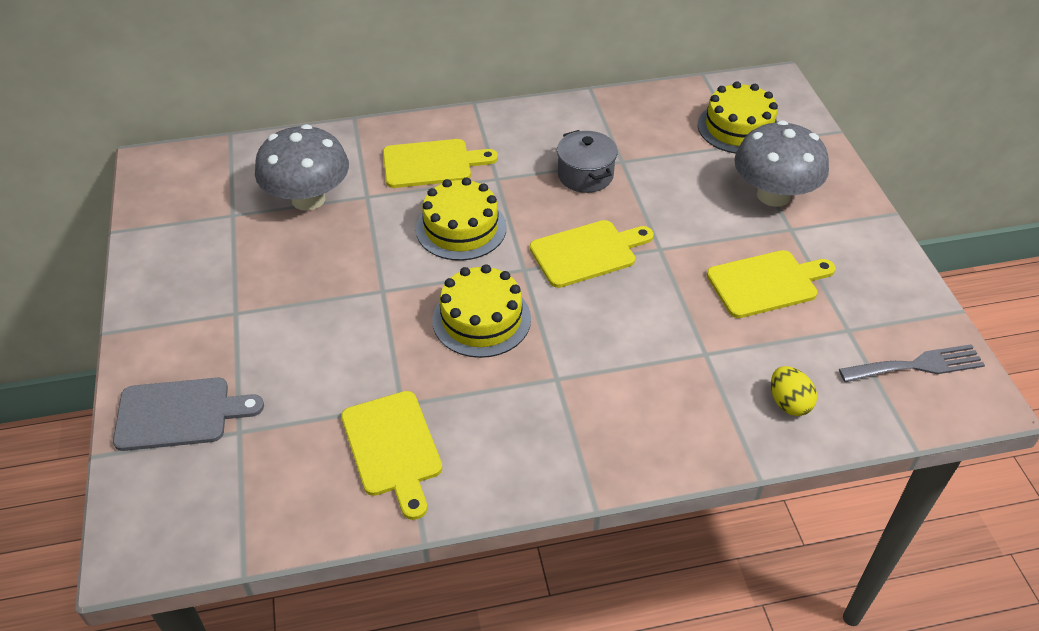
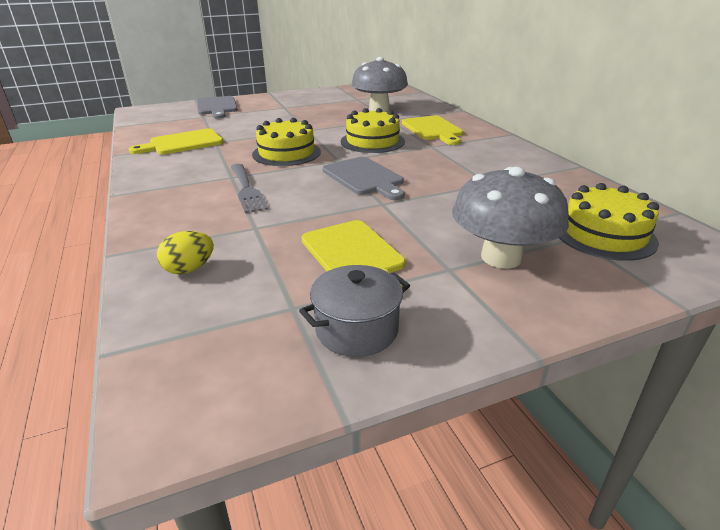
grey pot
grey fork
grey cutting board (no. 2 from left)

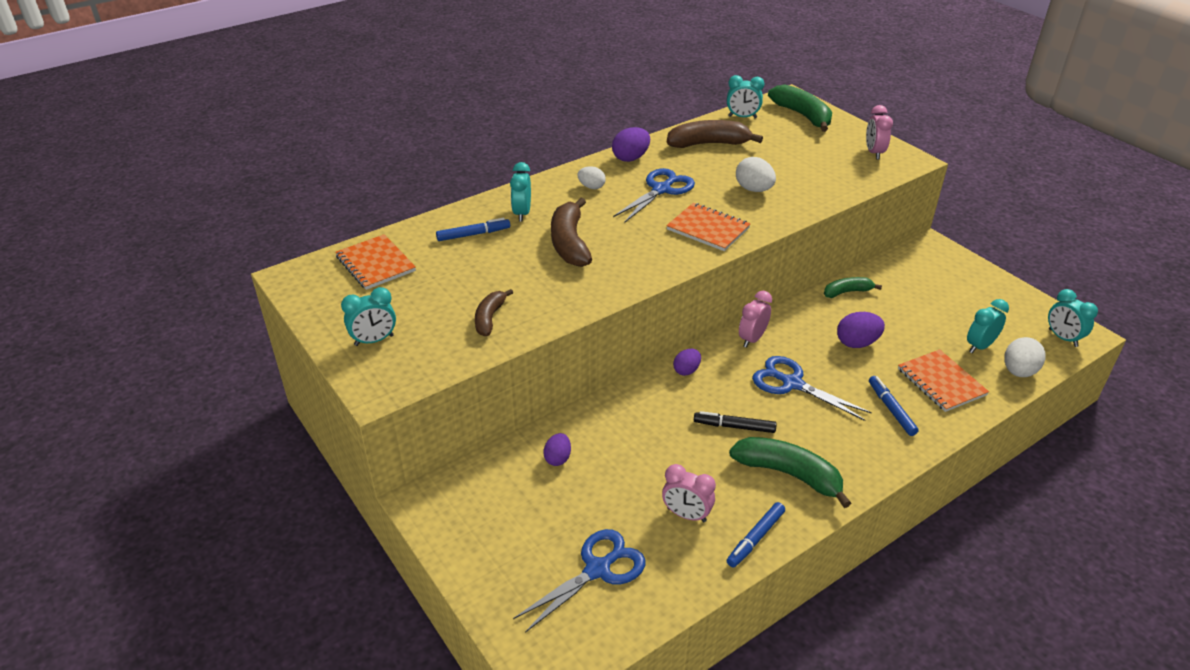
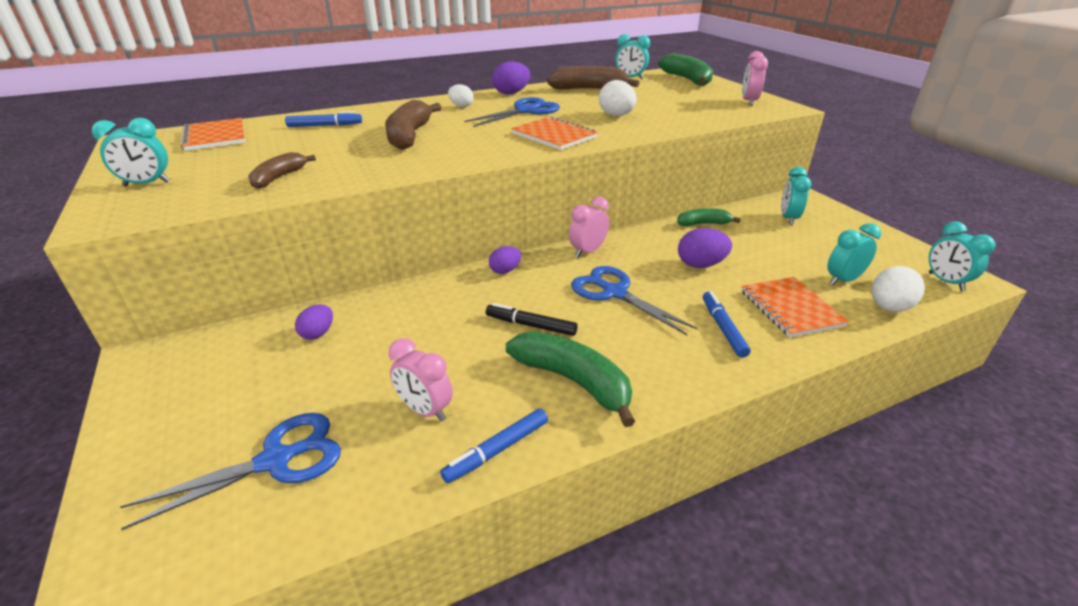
turquoise clock (no. 3 from left)

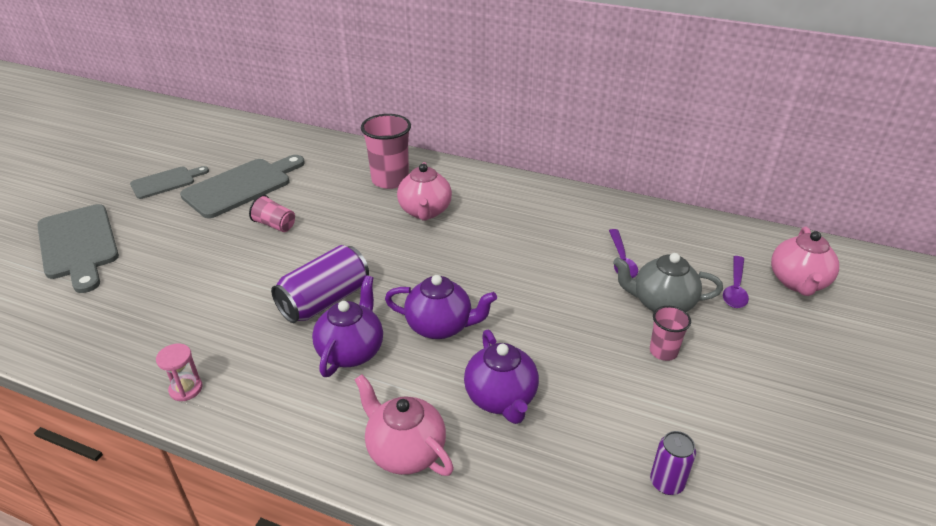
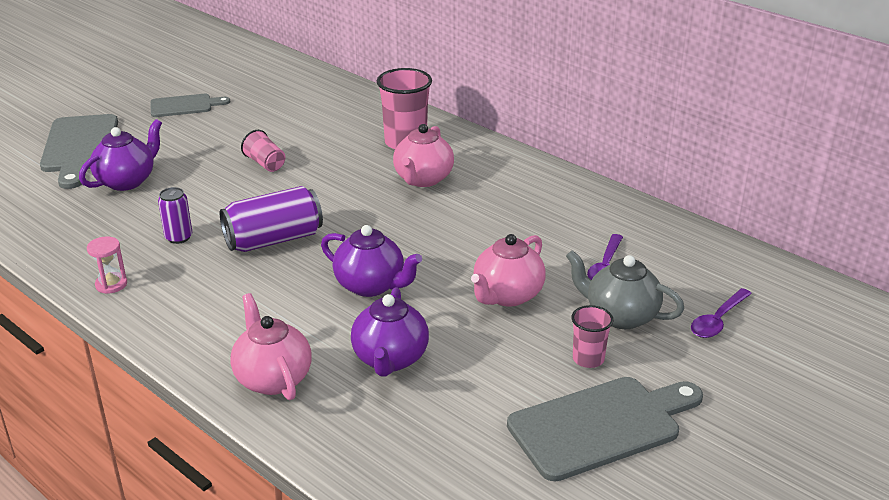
grey cutting board (no. 3 from left)
purple teapot (no. 1 from left)
purple can (no. 1 from left)
pink teapot (no. 3 from left)

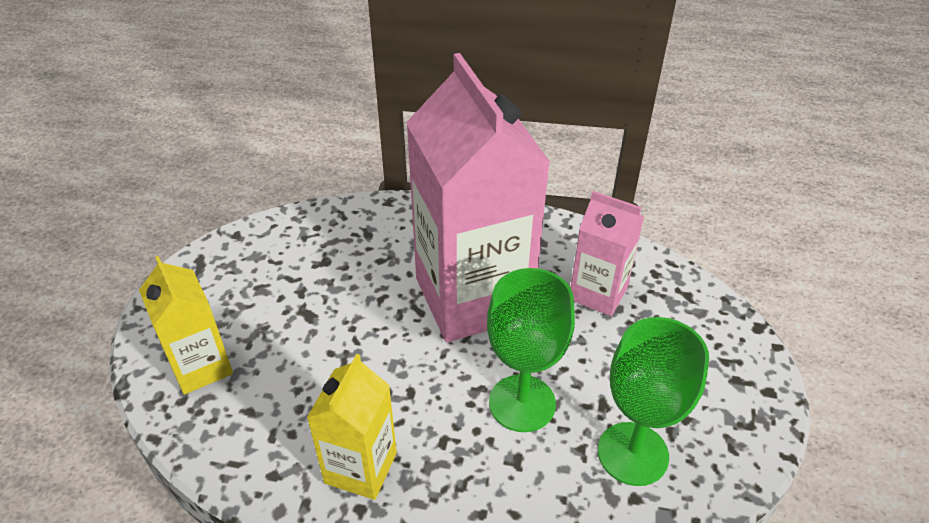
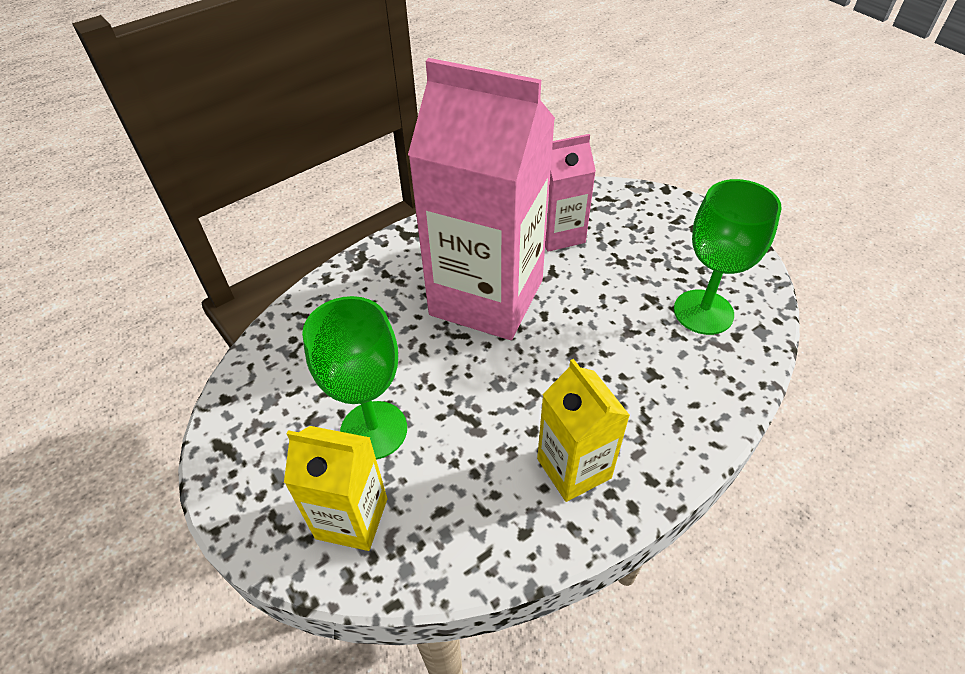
green goblet (no. 1 from left)

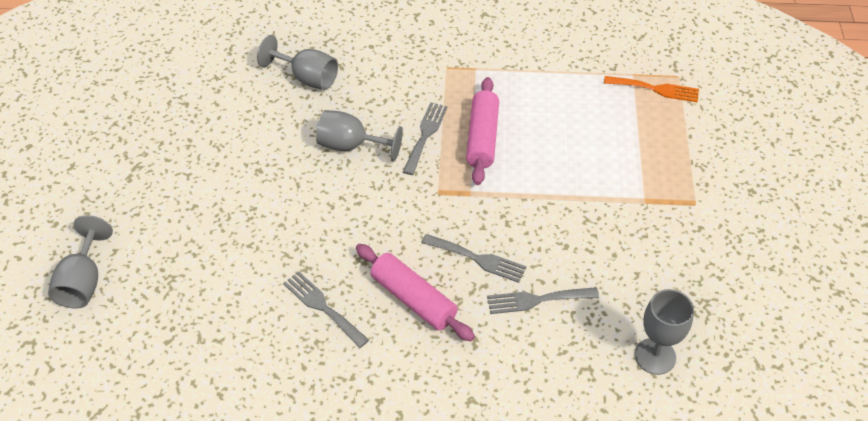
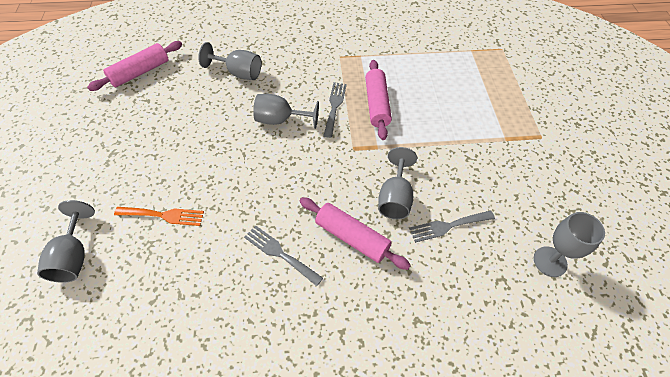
pink rolling pin (no. 1 from left)
orange fork
grey goblet (no. 4 from left)

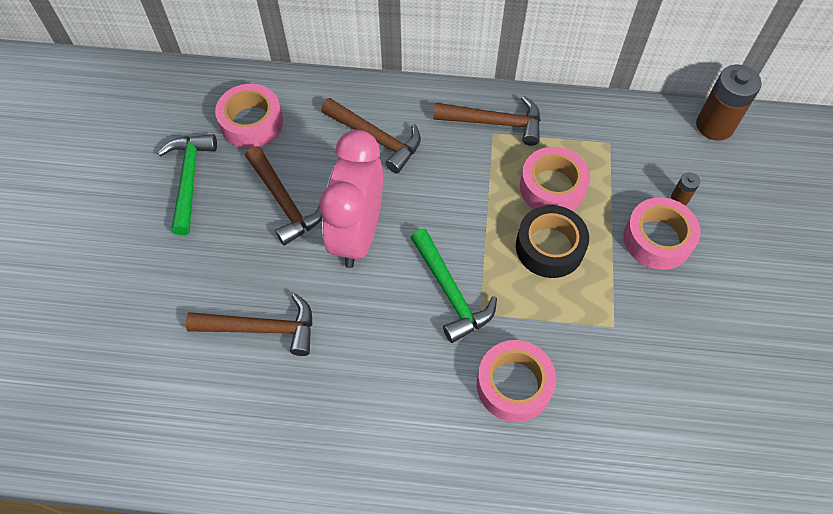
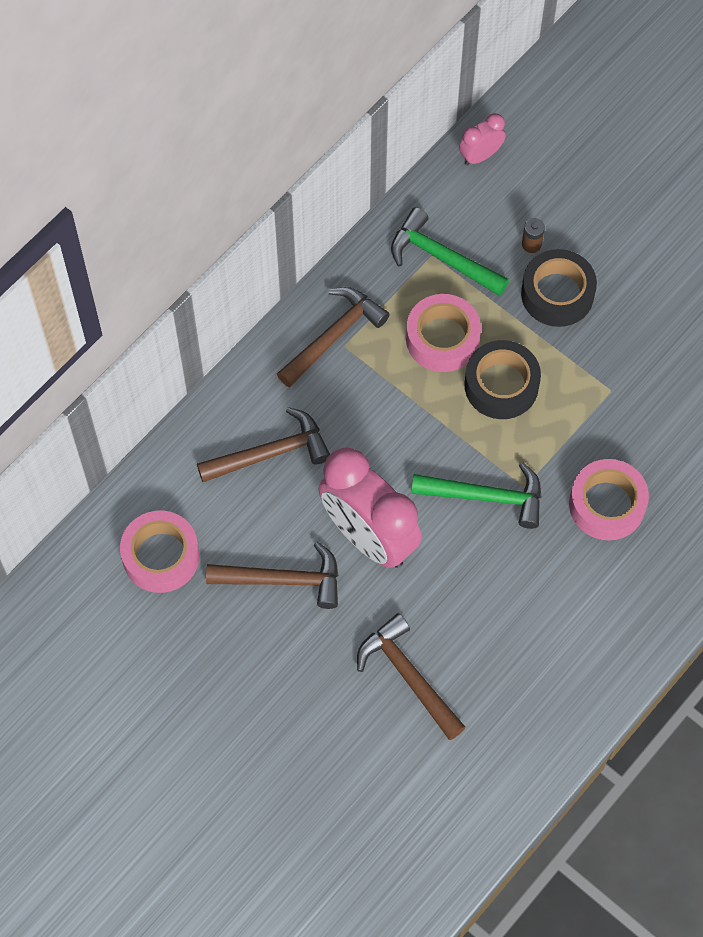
green hammer (no. 1 from left)
pink clock (no. 2 from left)
black tape (no. 2 from left)
brown hammer (no. 4 from left)

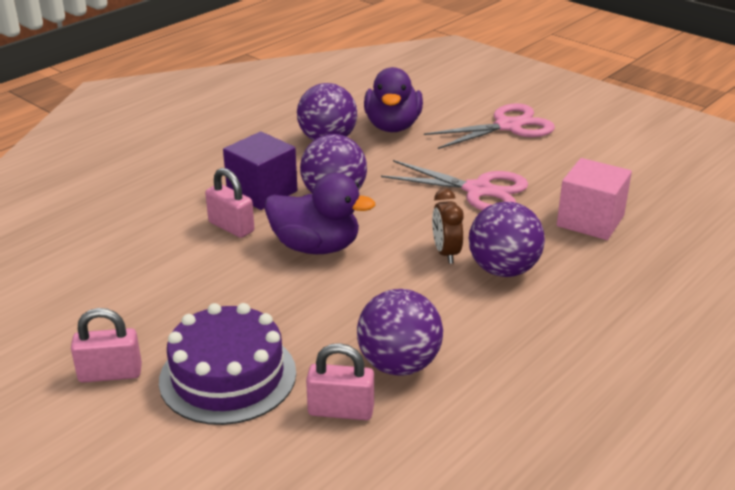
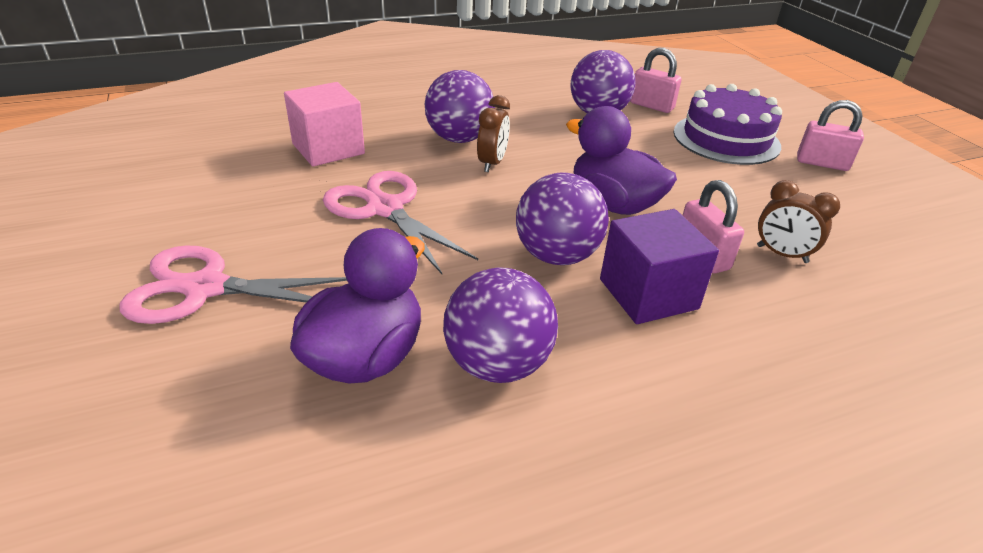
brown clock (no. 2 from left)

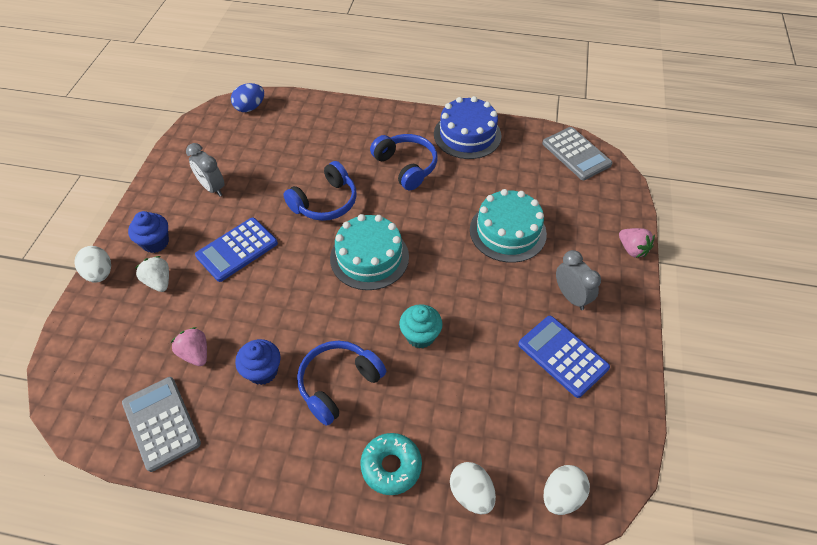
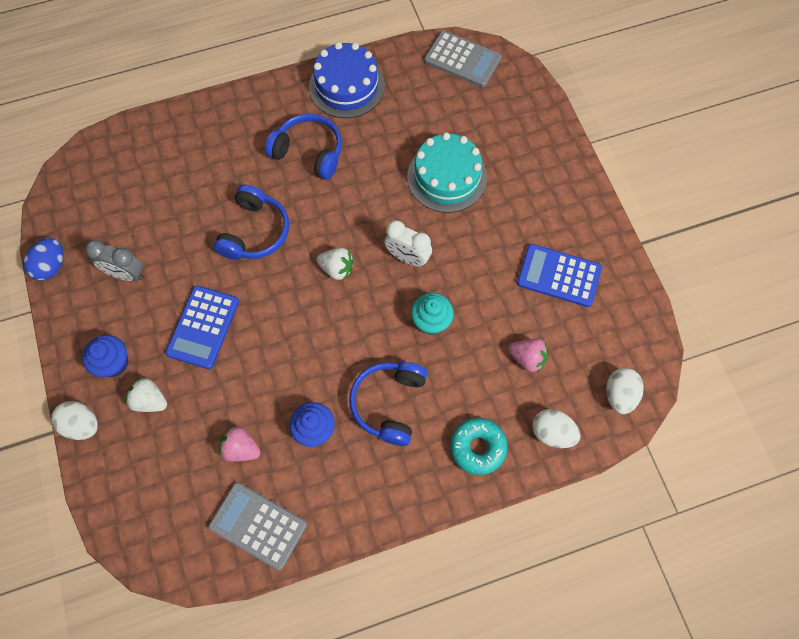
grey clock (no. 2 from left in the first image)
white clock
blue egg
pink strawberry (no. 2 from left)
white strawberry (no. 2 from left)

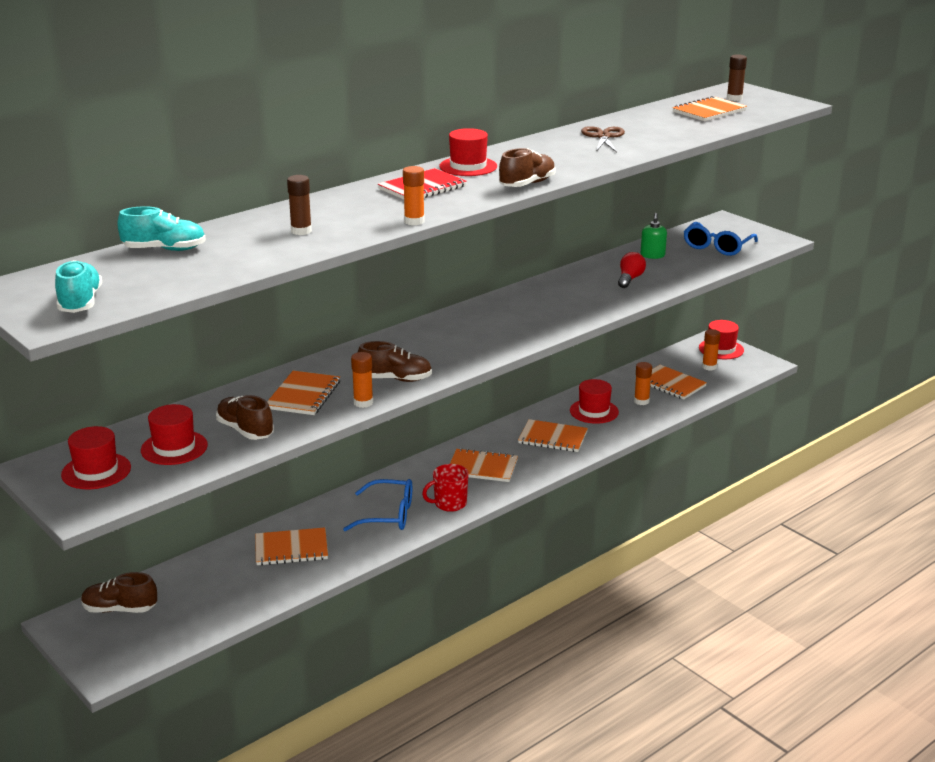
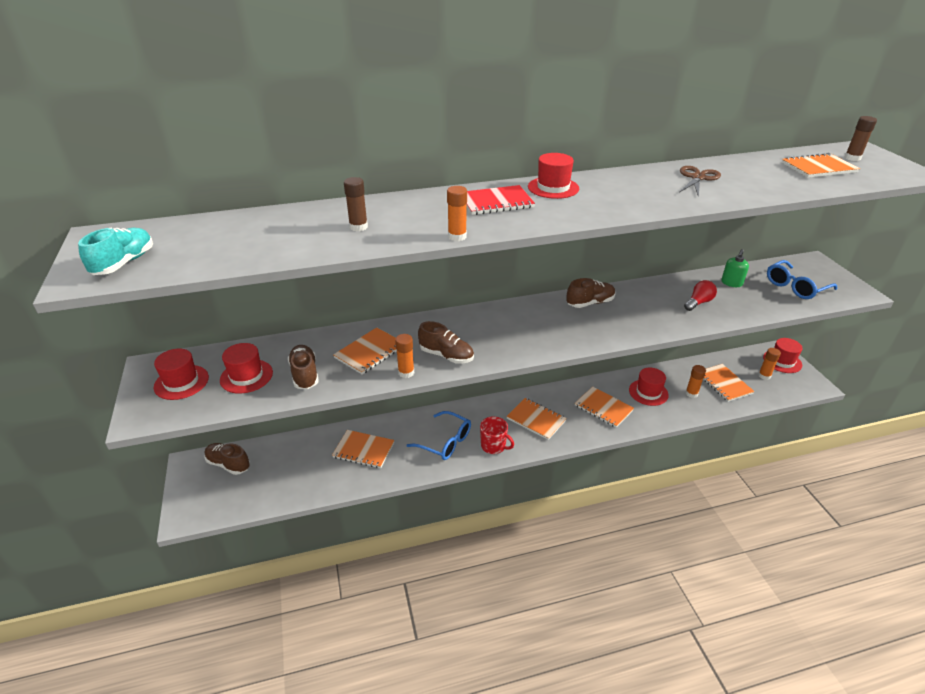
turquoise shoe (no. 2 from left in the first image)
brown shoe (no. 4 from left)
red mug

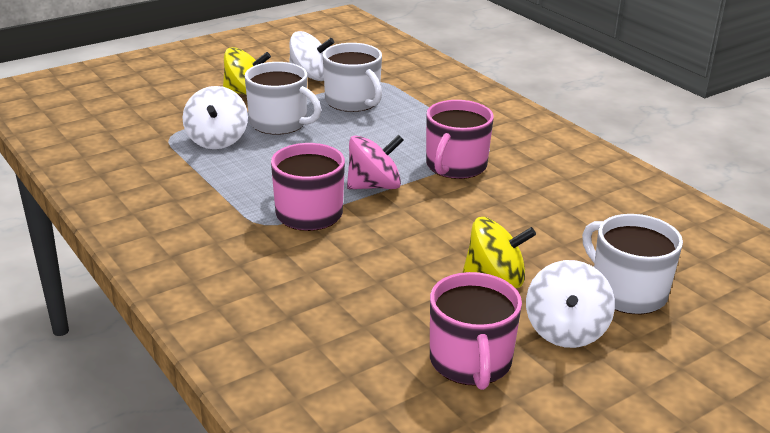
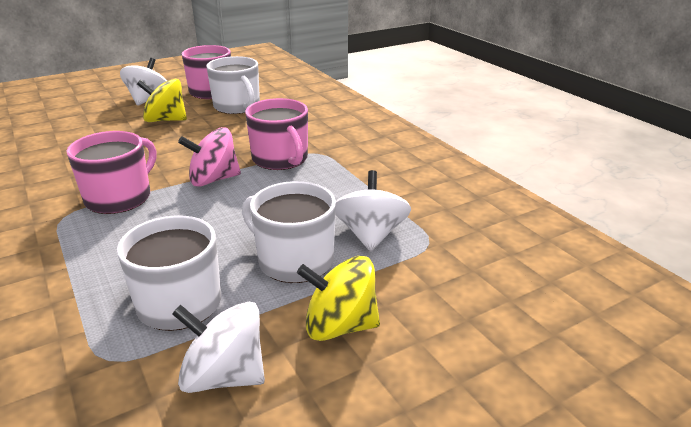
white mug (no. 2 from left)

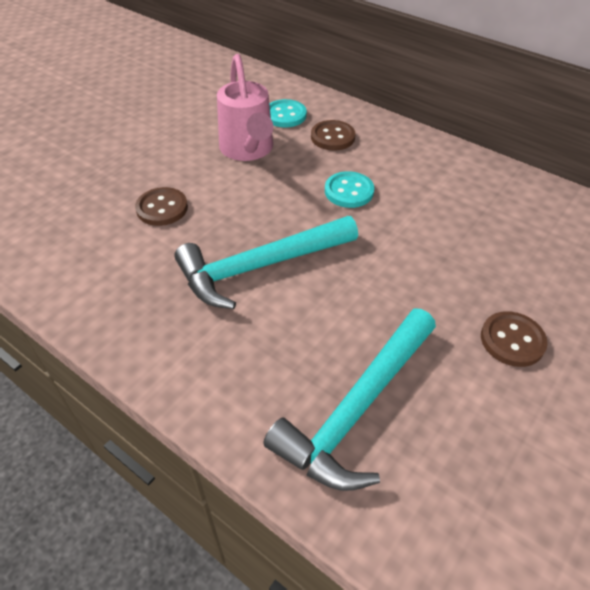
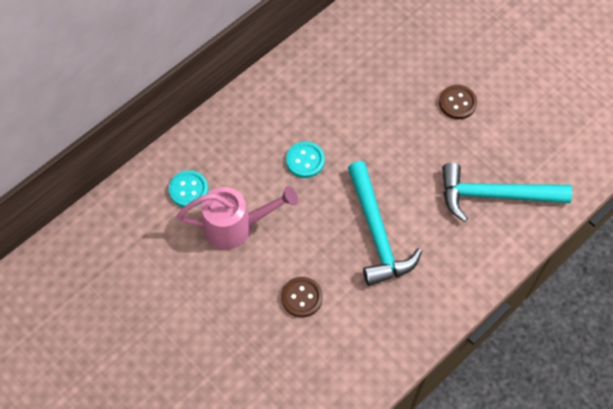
brown button (no. 2 from left in the first image)
turquoise hammer (no. 2 from left)

